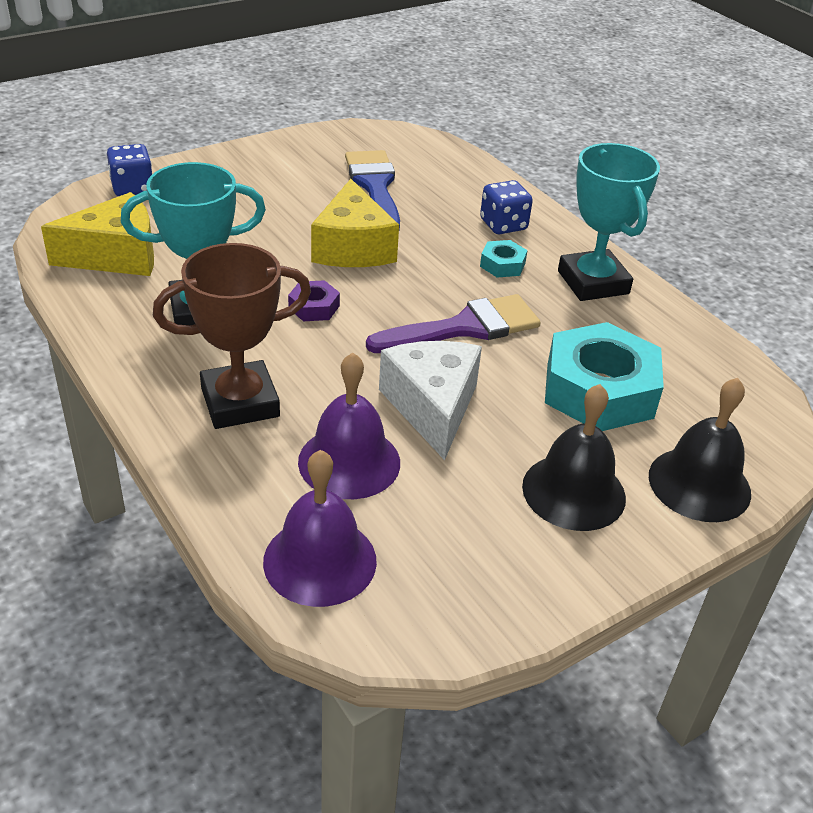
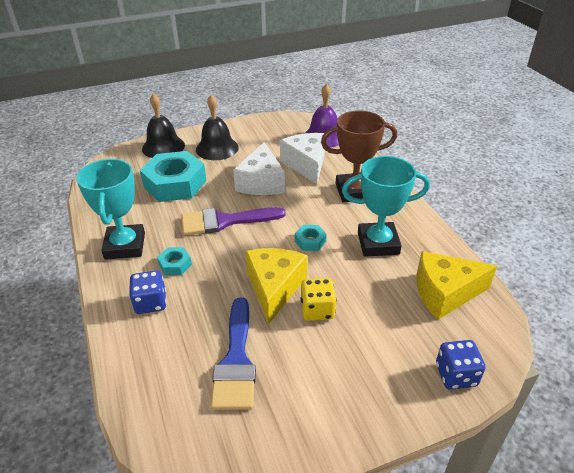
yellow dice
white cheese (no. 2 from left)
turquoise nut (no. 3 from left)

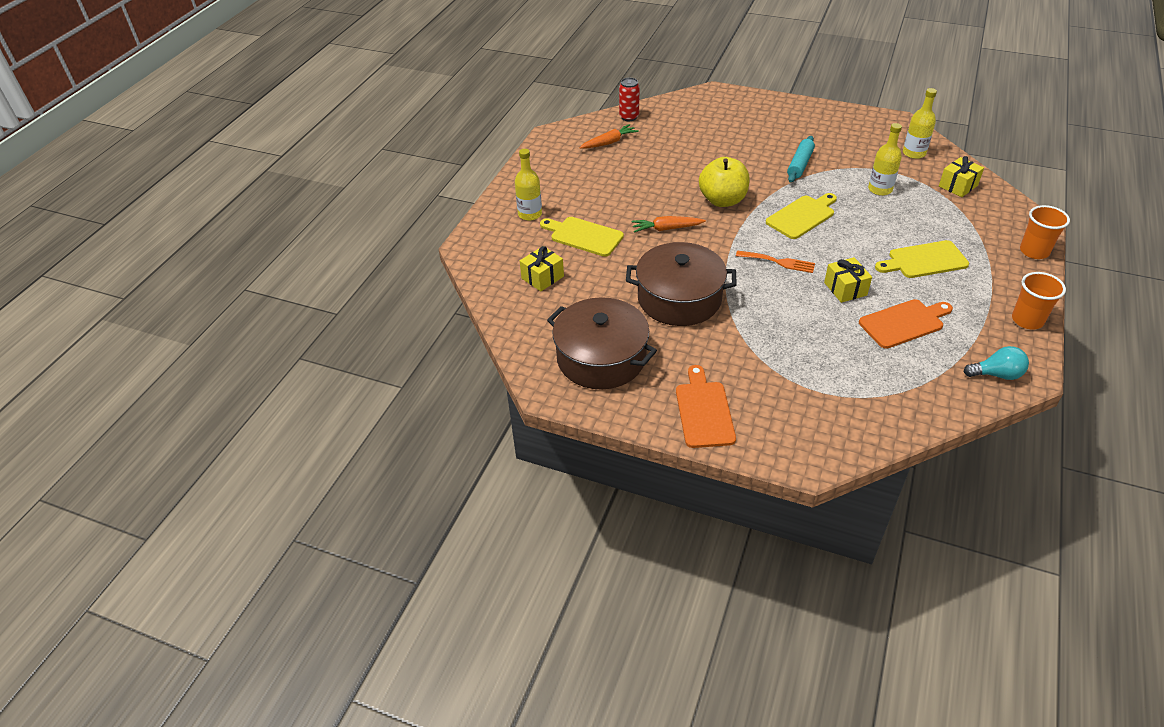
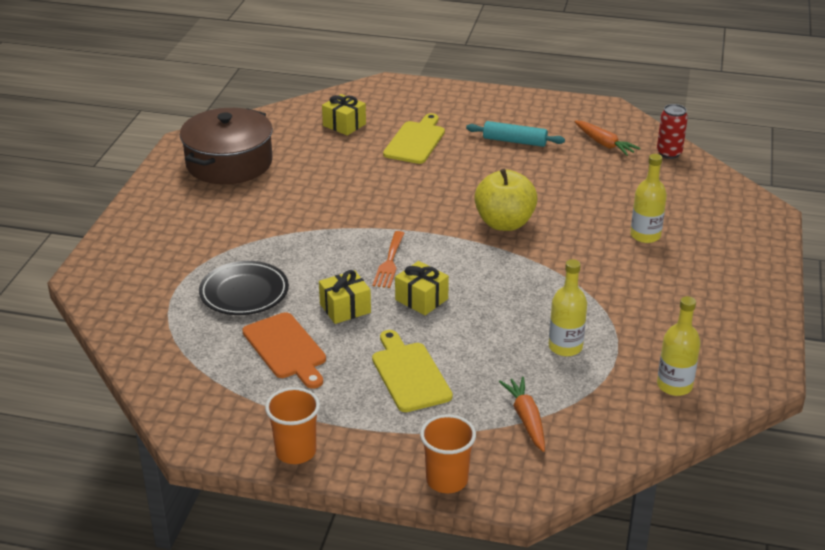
brown pot (no. 2 from left in the first image)
orange cutting board (no. 1 from left in the first image)
yellow cutting board (no. 2 from left in the first image)
turquoise light bulb
black plate
yellow bottle (no. 2 from left)
orange carrot (no. 1 from left)
turquoise rolling pin
yellow gift (no. 3 from left)

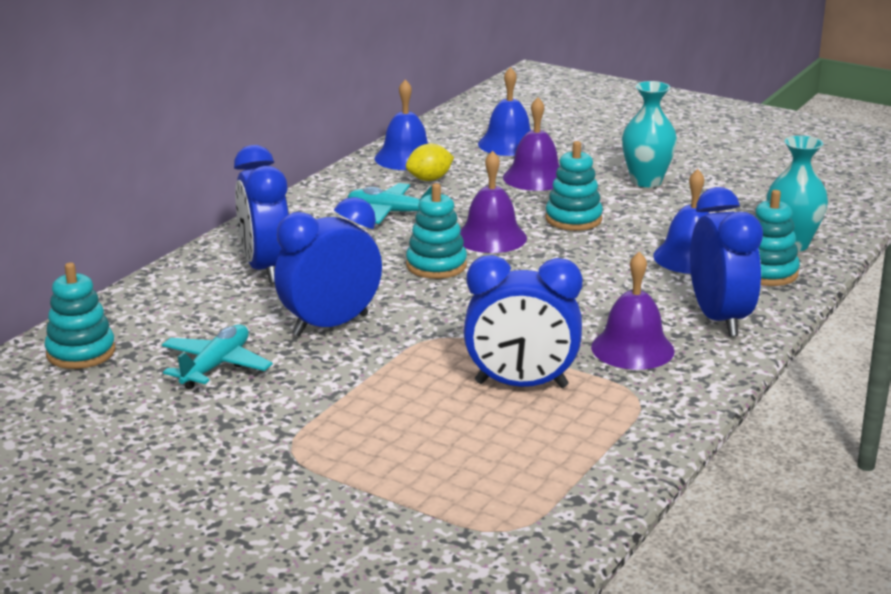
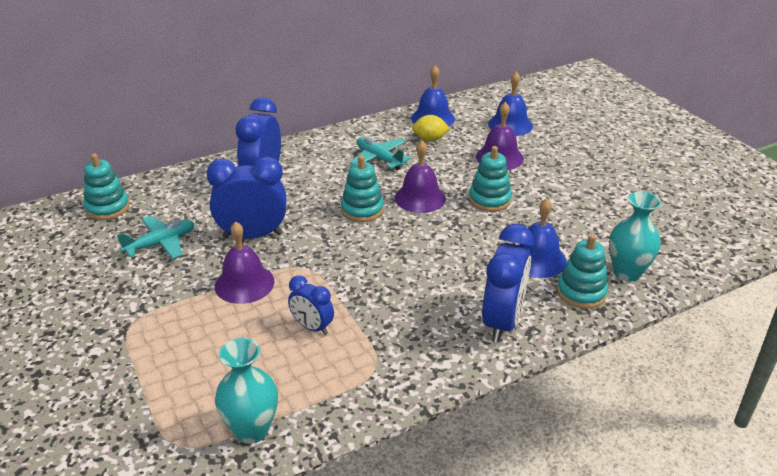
purple bell (no. 1 from left)
turquoise vase (no. 1 from left)
blue clock (no. 3 from left)

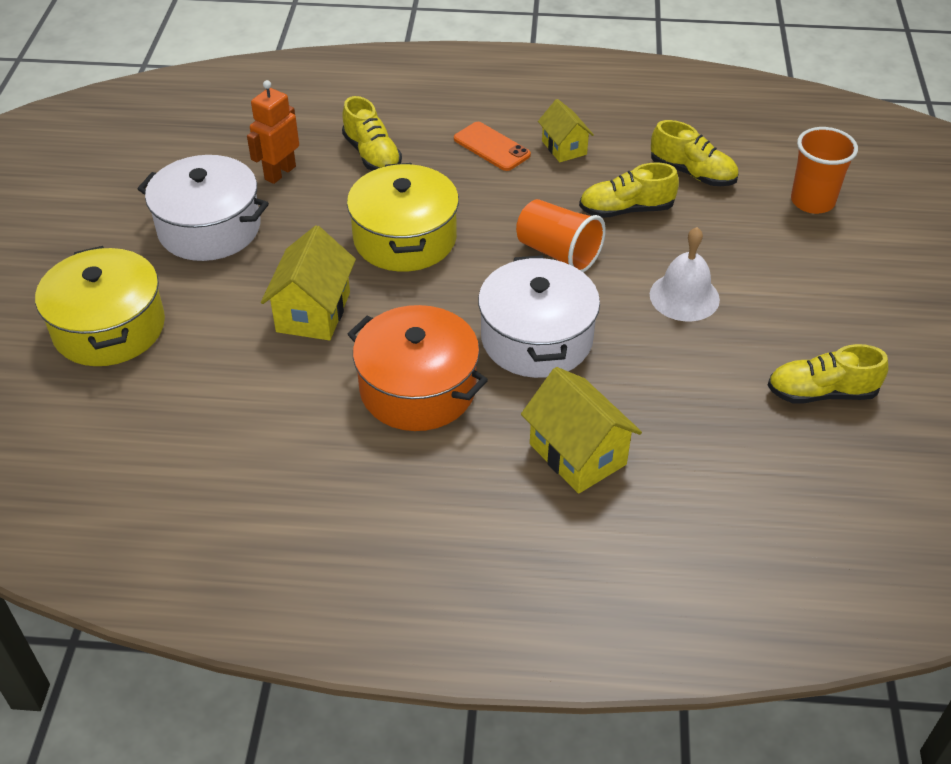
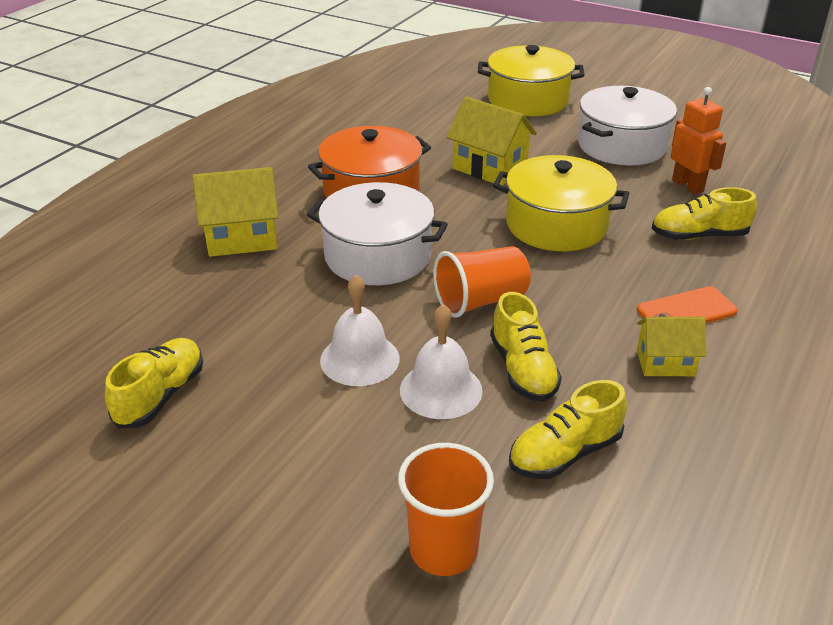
white bell (no. 2 from left)
yellow shoe (no. 2 from left)

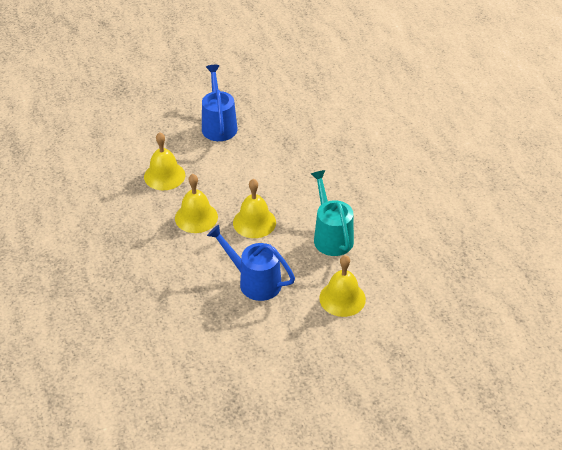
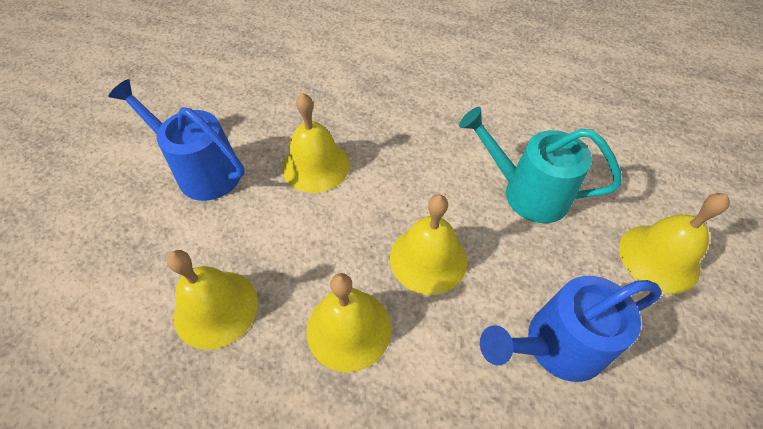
yellow bell (no. 2 from left)

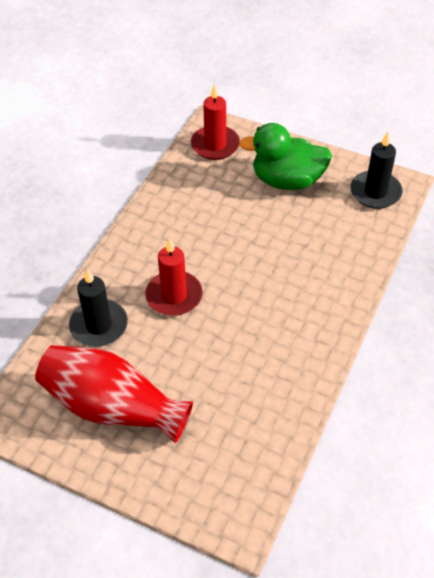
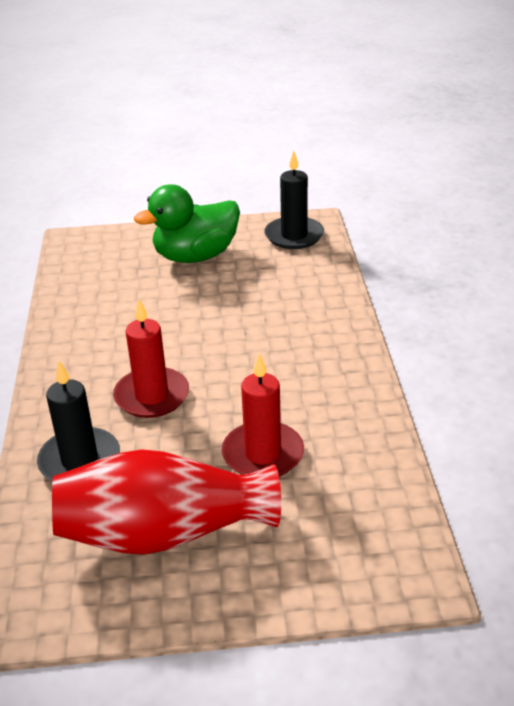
red candle (no. 2 from left)

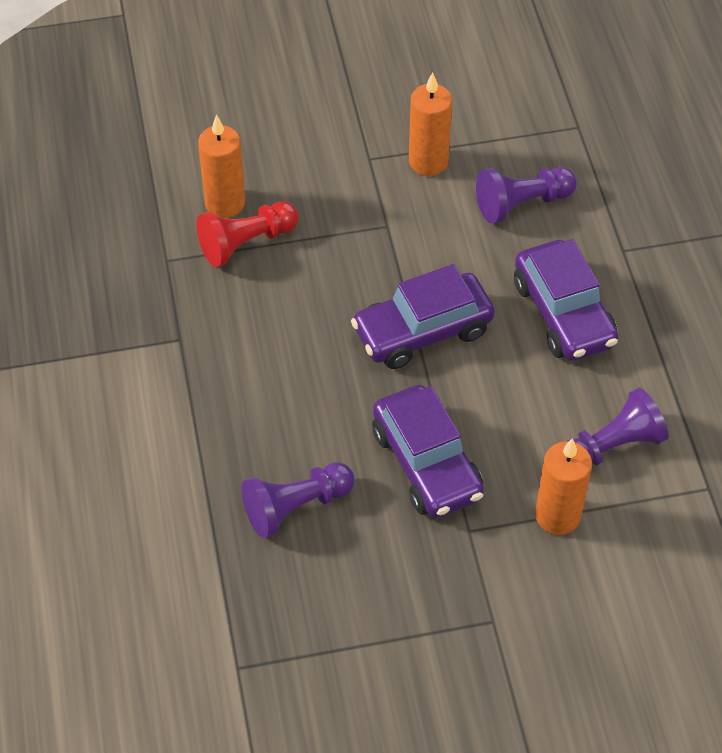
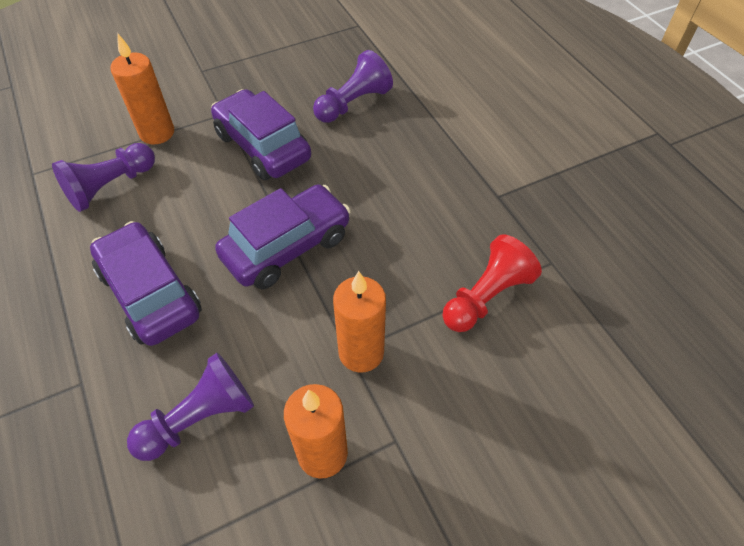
orange candle (no. 3 from left)

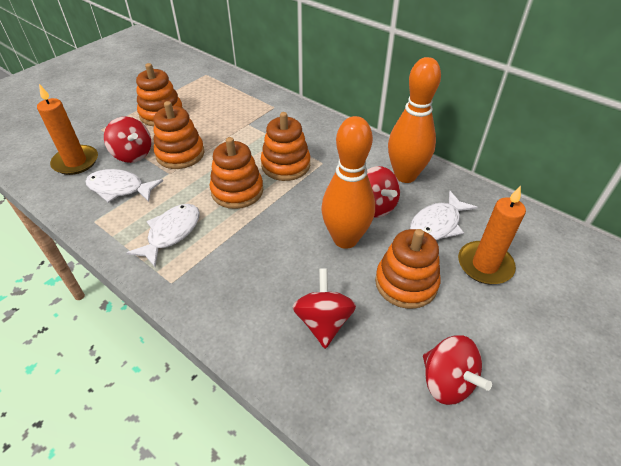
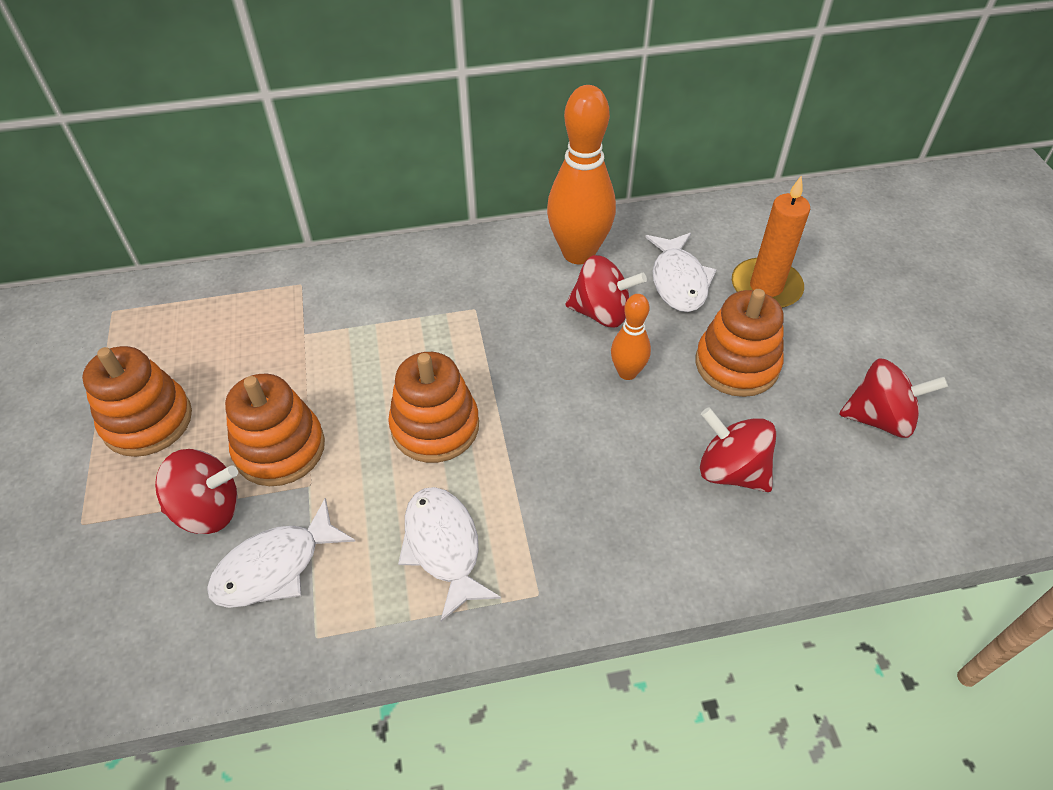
orange candle (no. 1 from left in the first image)
orange stacking toy (no. 4 from left in the first image)
orange bowling pin (no. 2 from left)

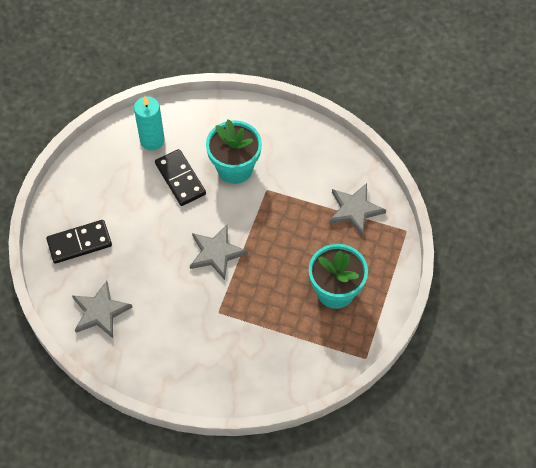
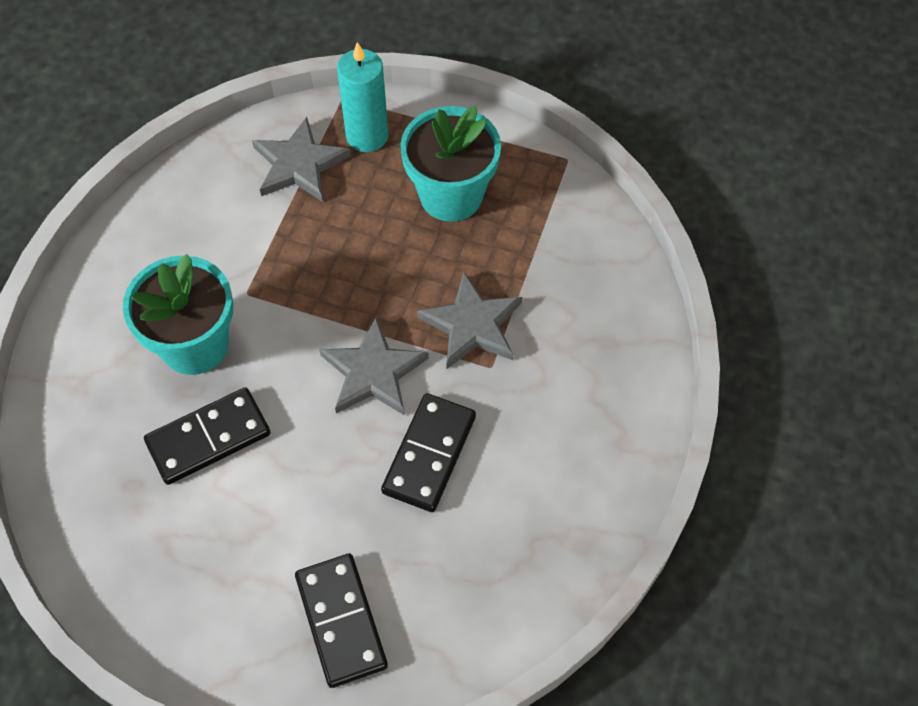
black domino (no. 3 from left)
grey star (no. 3 from left)
turquoise candle

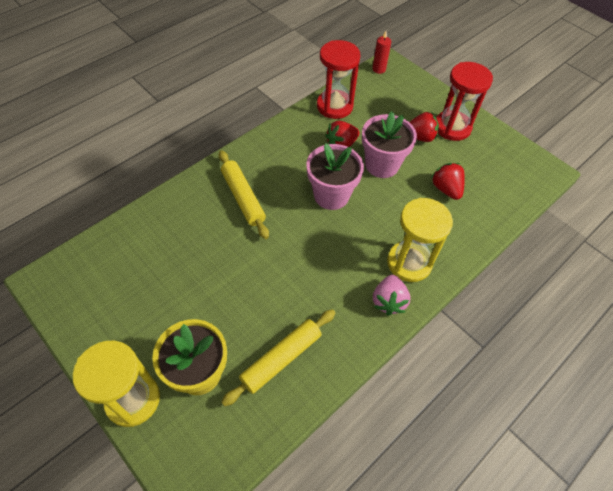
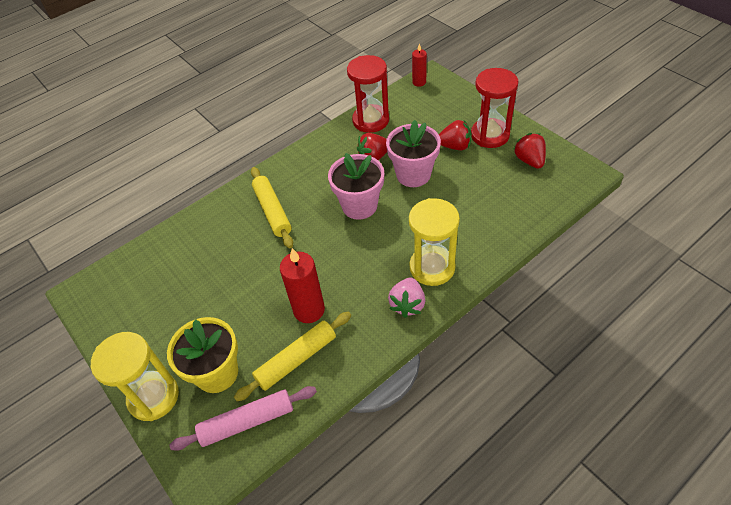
pink rolling pin
red candle (no. 1 from left)
red strawberry (no. 3 from left)

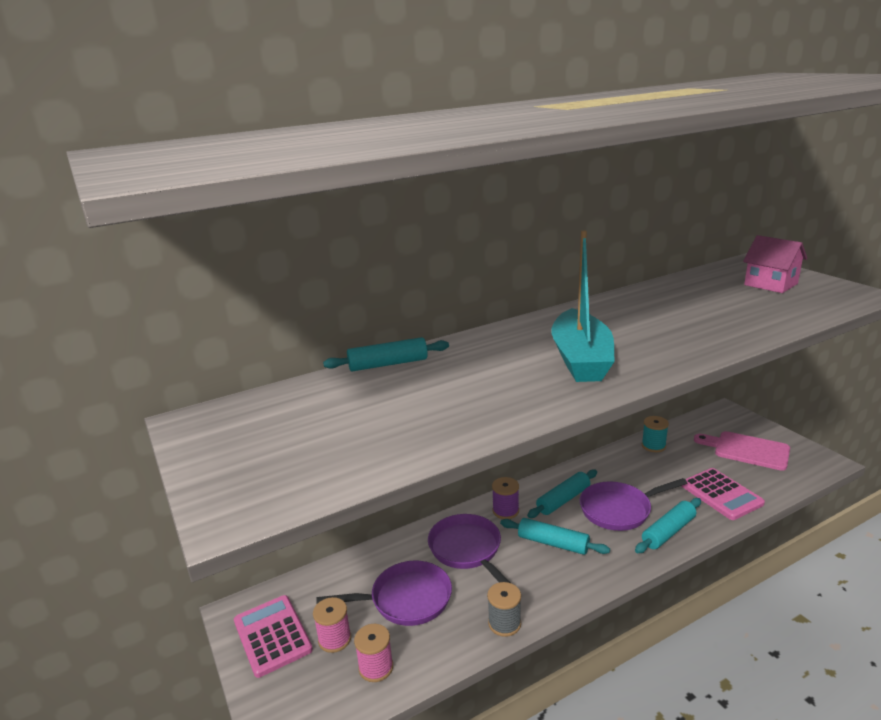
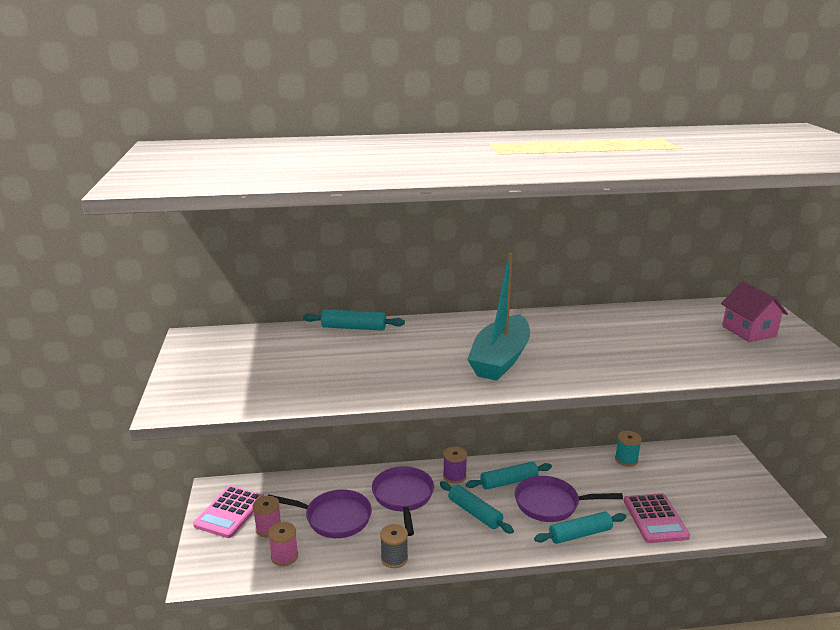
pink cutting board
pink calculator (no. 1 from left)

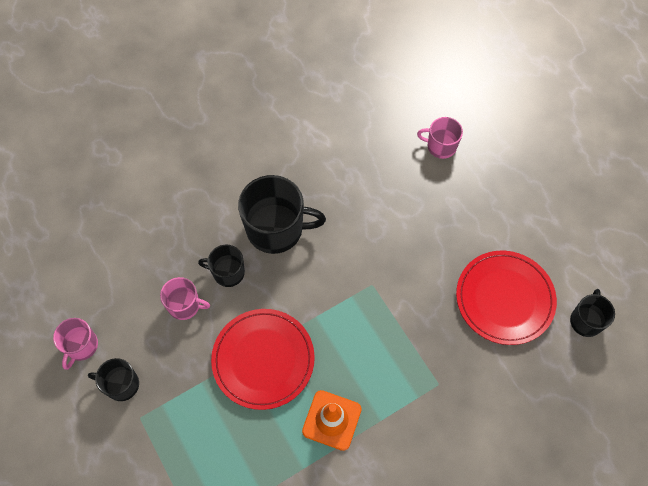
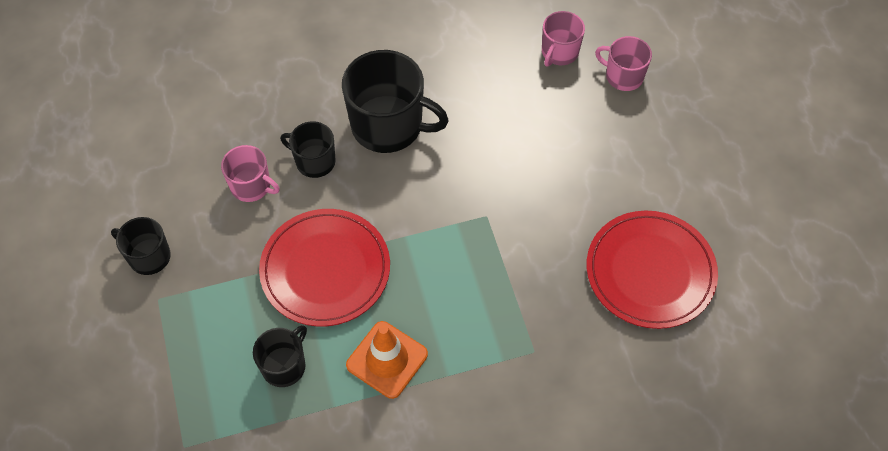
pink mug (no. 2 from left)
black mug (no. 2 from left)

